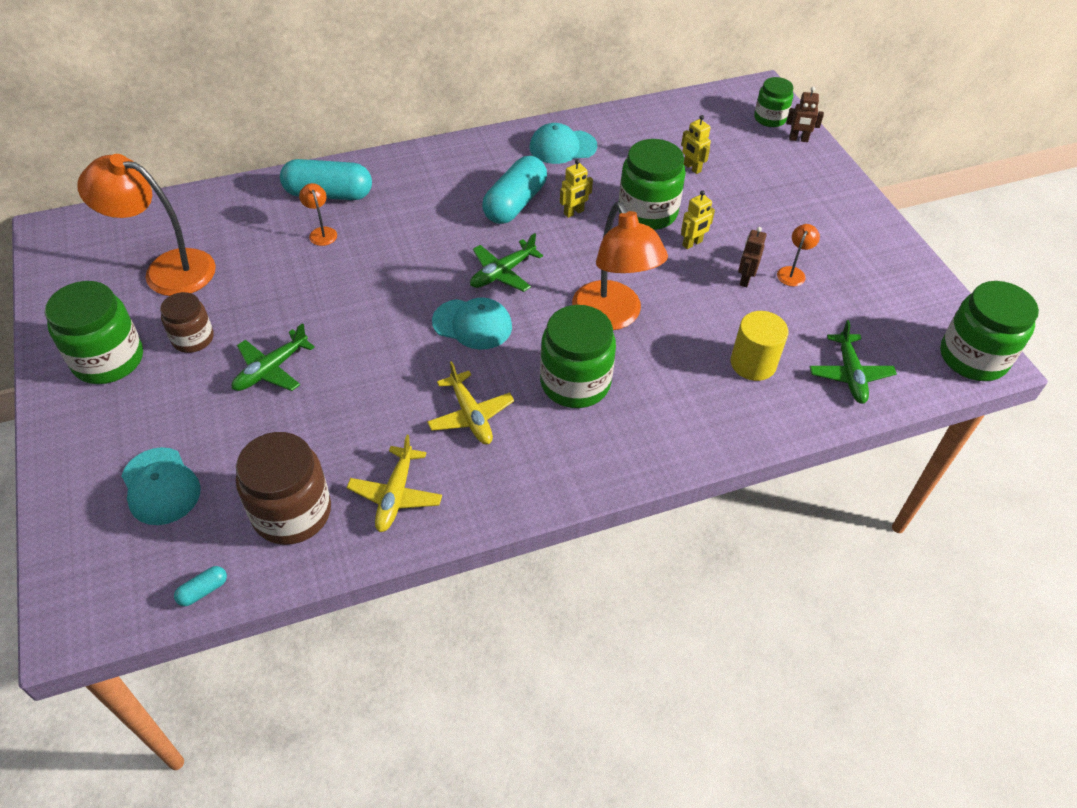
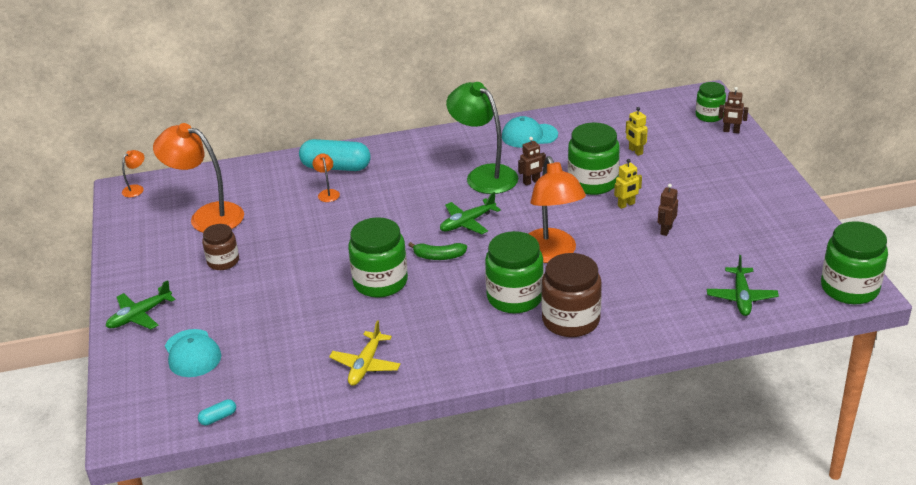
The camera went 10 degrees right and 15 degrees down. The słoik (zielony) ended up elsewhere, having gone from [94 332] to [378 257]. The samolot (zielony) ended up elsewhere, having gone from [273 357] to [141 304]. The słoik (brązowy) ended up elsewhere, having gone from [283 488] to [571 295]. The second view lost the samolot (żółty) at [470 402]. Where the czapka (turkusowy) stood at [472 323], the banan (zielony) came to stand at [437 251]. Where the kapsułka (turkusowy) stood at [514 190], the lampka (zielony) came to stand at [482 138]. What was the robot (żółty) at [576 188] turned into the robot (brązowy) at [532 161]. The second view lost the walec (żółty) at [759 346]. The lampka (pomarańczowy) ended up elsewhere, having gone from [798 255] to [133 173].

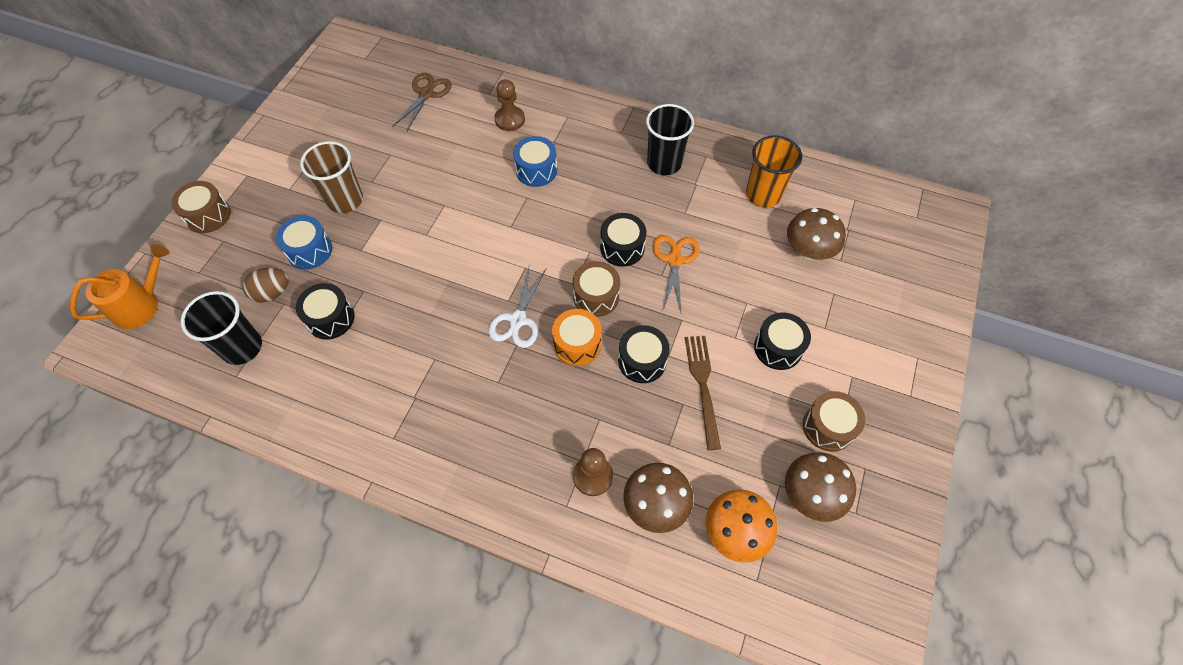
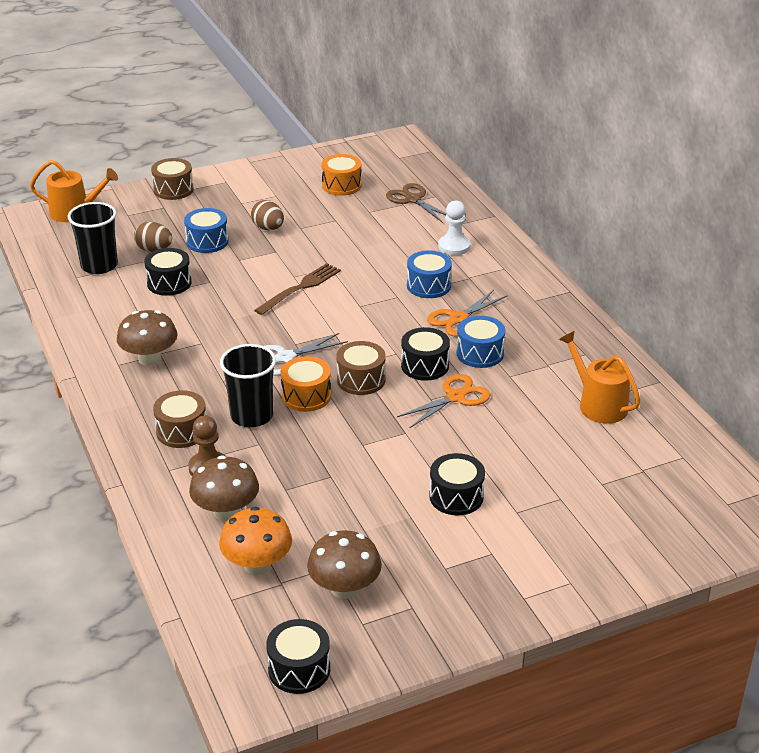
The camera went 45 degrees right and 25 degrees down. Where the szklanka (brązowy) stood at [331 177], the jajko (brązowy) came to stand at [267 215]. The nożyczki (brązowy) at [422 102] ended up facing another way, 105 degrees counterclockwise from before. What was the pionek (brązowy) at [509 105] turned into the pionek (biały) at [454 227]. The bęben (czarny) ended up elsewhere, having gone from [644 354] to [298 656]. The szklanka (czarny) ended up elsewhere, having gone from [670 139] to [248 385]. The widelec (brązowy) ended up elsewhere, having gone from [703 393] to [297 289]. Where the szklanka (pomarańczowy) stood at [774 171], the konewka (pomarańczowy) came to stand at [599 377]. The grzyb (brązowy) ended up elsewhere, having gone from [816 234] to [147 338]. The bęben (brązowy) ended up elsewhere, having gone from [834 421] to [179 419]. The second view gained the bęben (pomarańczowy) at [342 175]. The second view gained the nożyczki (pomarańczowy) at [467 313]. The second view gained the bęben (niebieski) at [480 342].

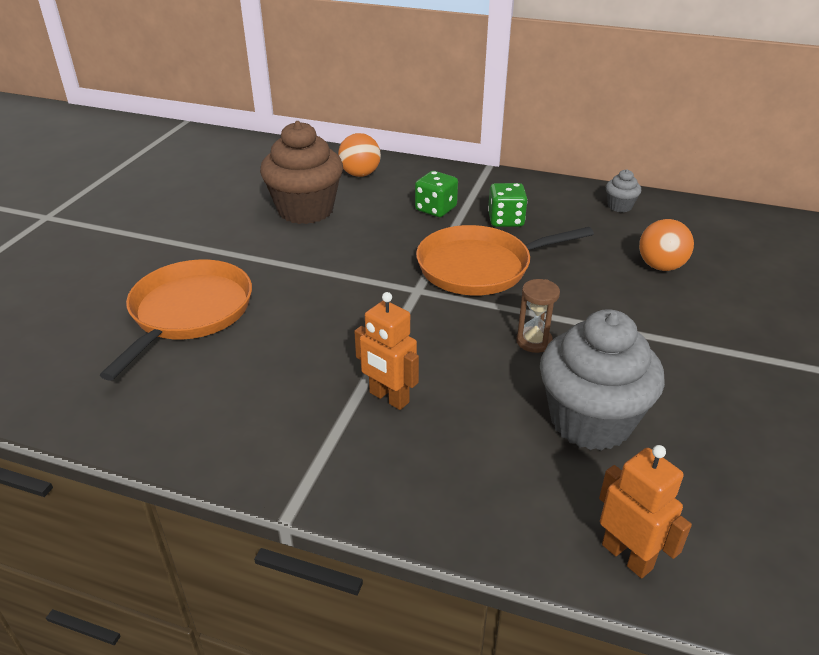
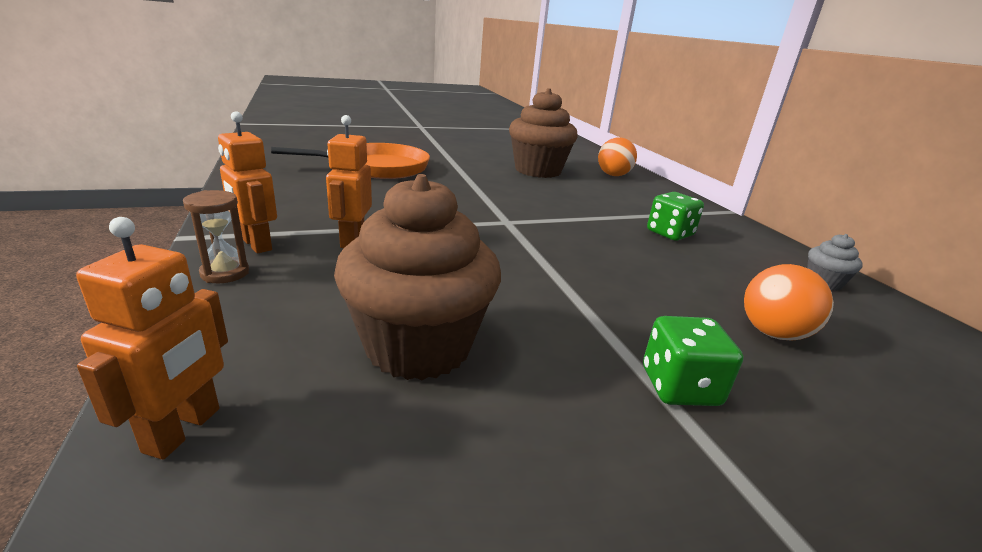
The camera went 50 degrees right and 10 degrees down. The kostka do gry (zielony) ended up elsewhere, having gone from [436 194] to [693 361]. The second view lost the patelnia (pomarańczowy) at [505 260]. The klepsydra (brązowy) ended up elsewhere, having gone from [538 316] to [216 236]. What was the muffinka (szary) at [602 379] turned into the muffinka (brązowy) at [417 277]. The second view gained the robot (pomarańczowy) at [247 182].

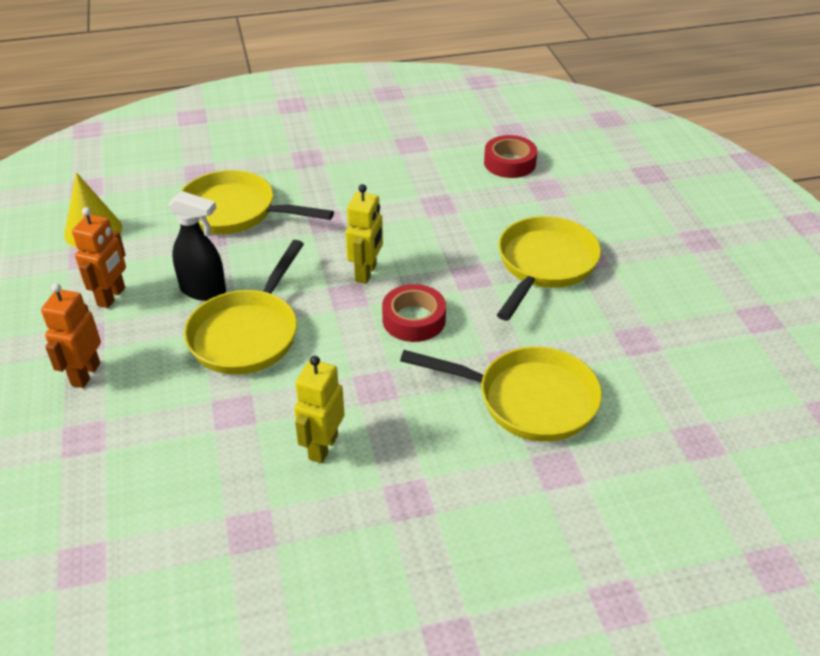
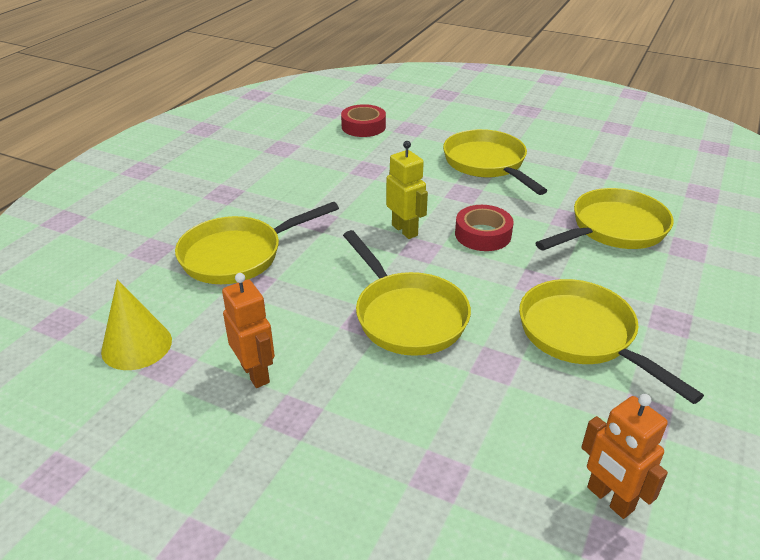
The camera went 50 degrees left and 5 degrees down. The robot (pomarańczowy) ended up elsewhere, having gone from [71 335] to [624 456]. The second view lost the spryskiwacz (czarny) at [197 246]. Where the robot (żółty) stood at [319 409], the patelnia (żółty) came to stand at [611 341].

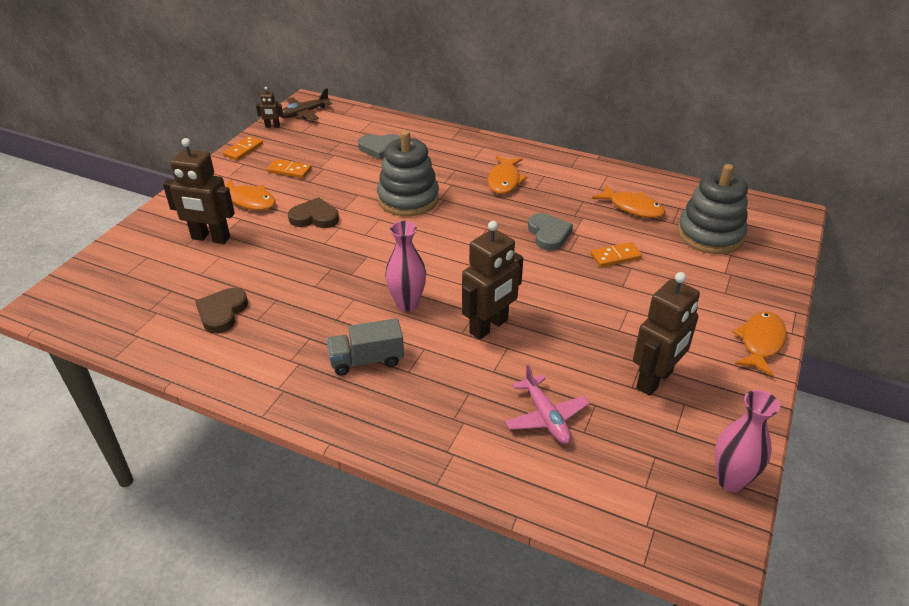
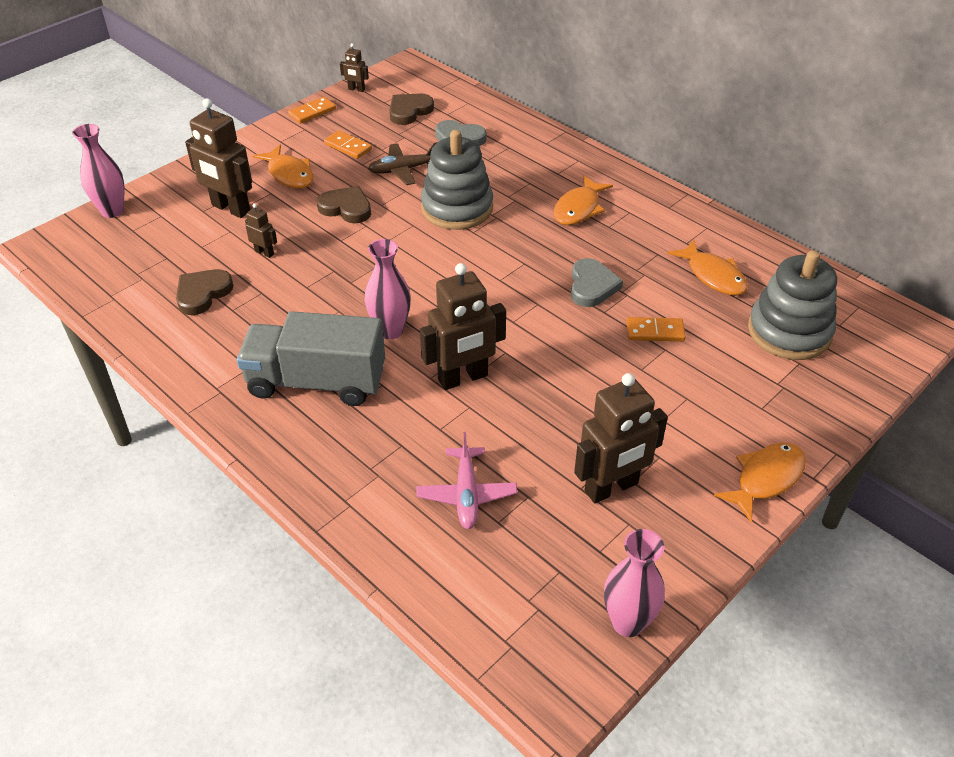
The camera went 20 degrees right and 5 degrees up. The samolot (brązowy) ended up elsewhere, having gone from [306 104] to [403 163]. The size of the ciężarówka (szary) at [365 347] changed by a factor of 1.69. The second view gained the wazon (różowy) at [98 171]. The second view gained the robot (brązowy) at [261 230]. The second view gained the serce (brązowy) at [411 109].

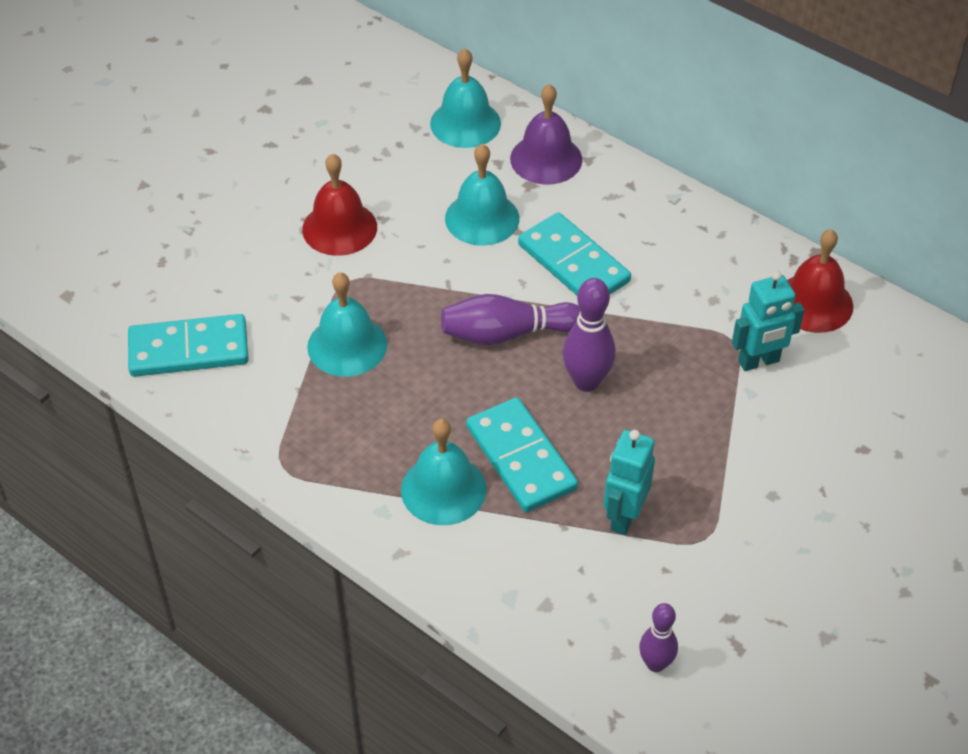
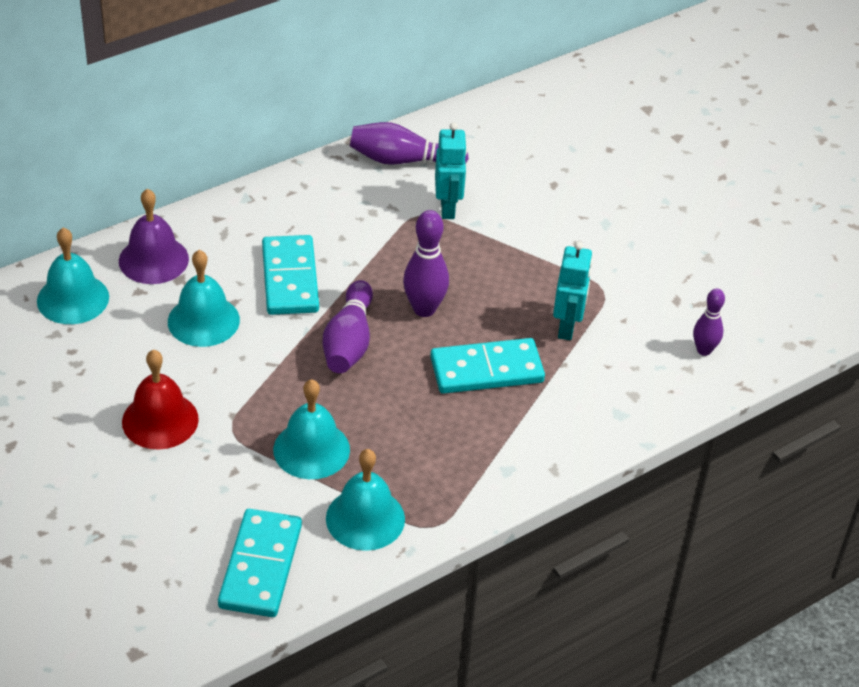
The camera went 75 degrees left and 5 degrees down. The dzwonek (turkusowy) ended up elsewhere, having gone from [443 472] to [365 500]. The kostka domina (turkusowy) at [574 253] ended up facing another way, 75 degrees counterclockwise from before. The robot (turkusowy) at [629 482] ended up facing another way, 120 degrees counterclockwise from before. Where the dzwonek (czerwony) stood at [820 281], the kręgiel (fioletowy) came to stand at [409 143].

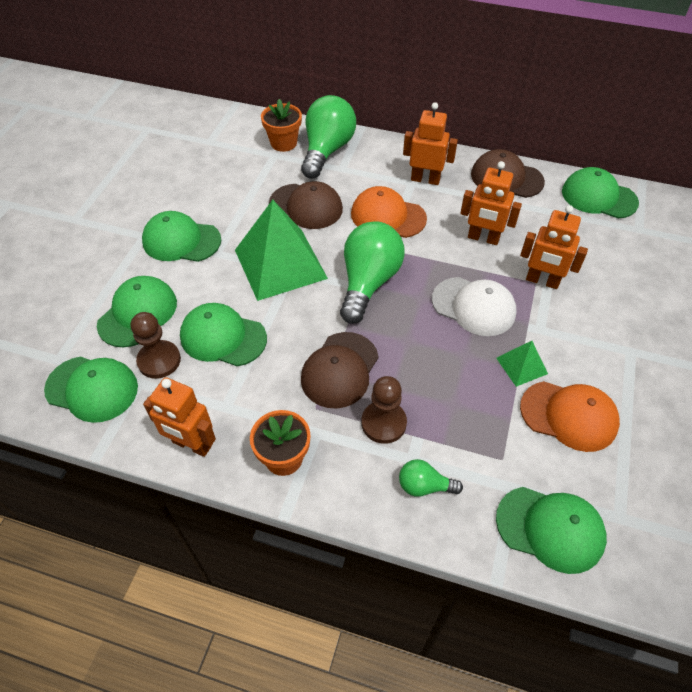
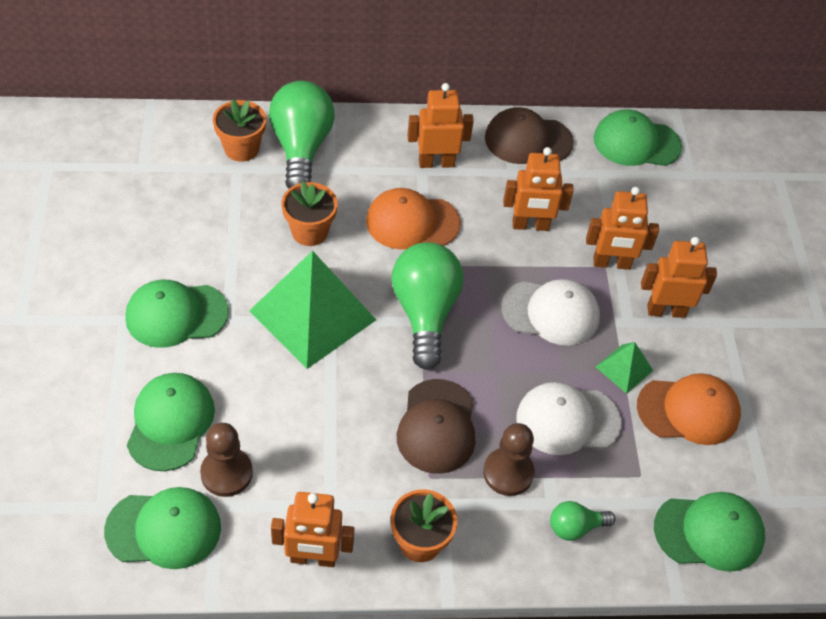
The camera went 25 degrees left and 0 degrees up. The second view lost the czapka (zielony) at [223 334]. Where the czapka (brązowy) stood at [306 205], the doniczka (pomarańczowy) came to stand at [310 214]. The second view gained the czapka (biały) at [569 418]. The second view gained the robot (pomarańczowy) at [679 277].

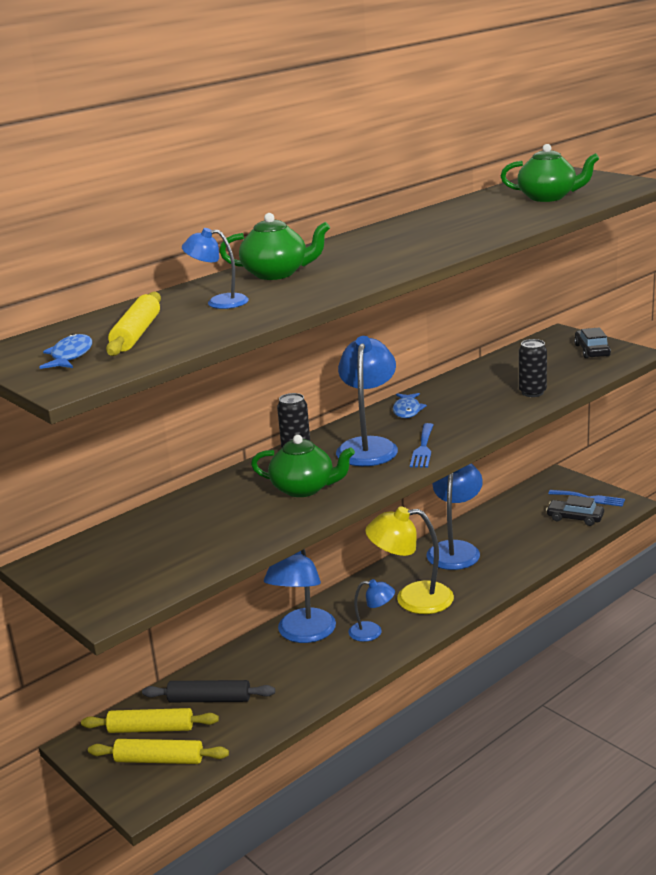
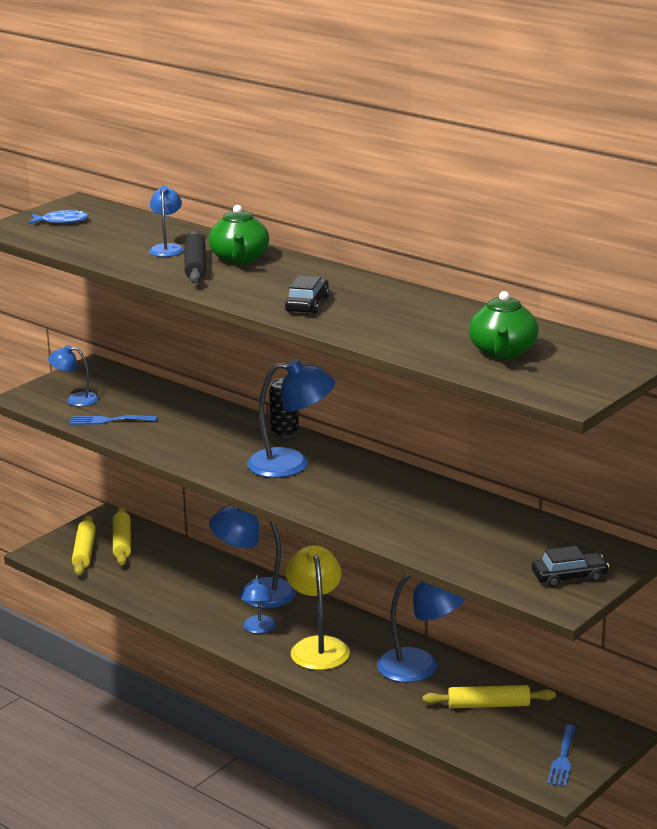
The camera went 80 degrees right and 0 degrees up. The wałek do ciasta (żółty) ended up elsewhere, having gone from [133 324] to [489 696]. The wałek do ciasta (czarny) ended up elsewhere, having gone from [208 691] to [195 257]. The second view lost the imbryk (zielony) at [303 466]. The second view lost the ryba (niebieski) at [410 405]. The widelec (niebieski) ended up elsewhere, having gone from [422 445] to [113 420]. The second view lost the puszka (czarny) at [533 368]. The samochód (czarny) ended up elsewhere, having gone from [575 510] to [307 294]. The second view gained the lampka (niebieski) at [73 376].

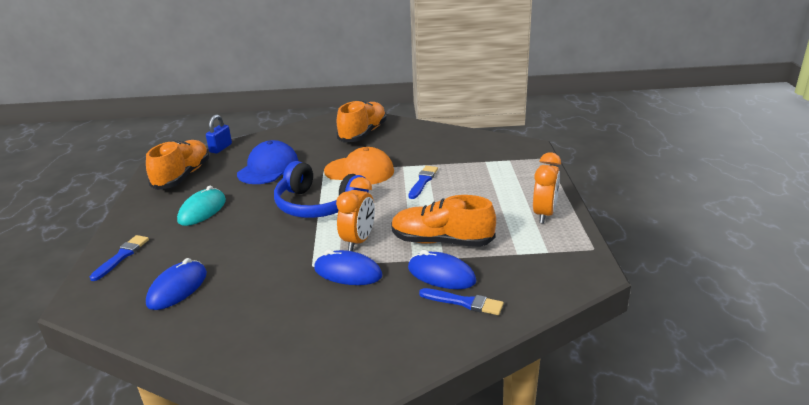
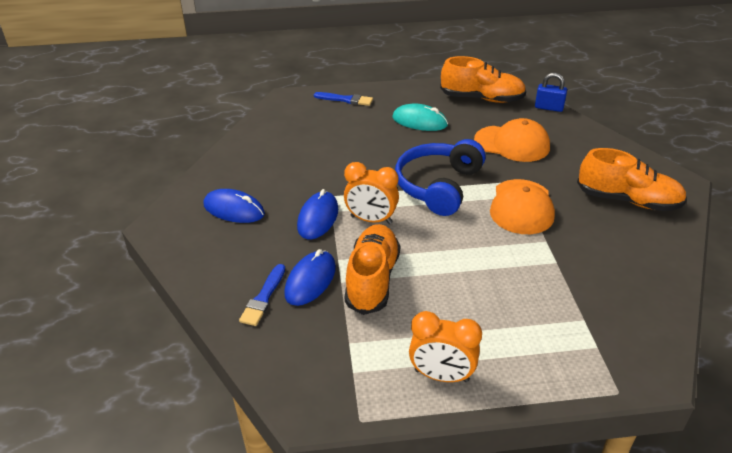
The camera went 85 degrees right and 10 degrees up. The myszka (niebieski) ended up elsewhere, having gone from [176 284] to [234 206]. What was the czapka (niebieski) at [267 162] turned into the czapka (pomarańczowy) at [512 140]. The second view lost the pędzel (niebieski) at [423 182].

